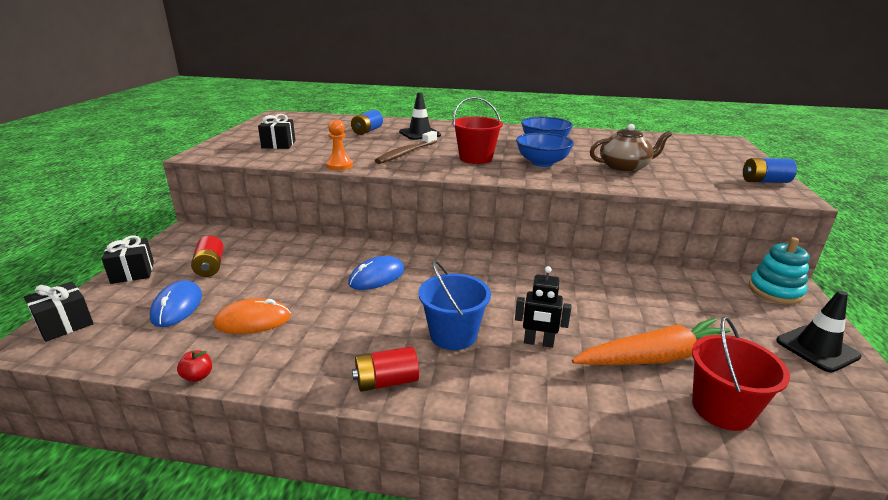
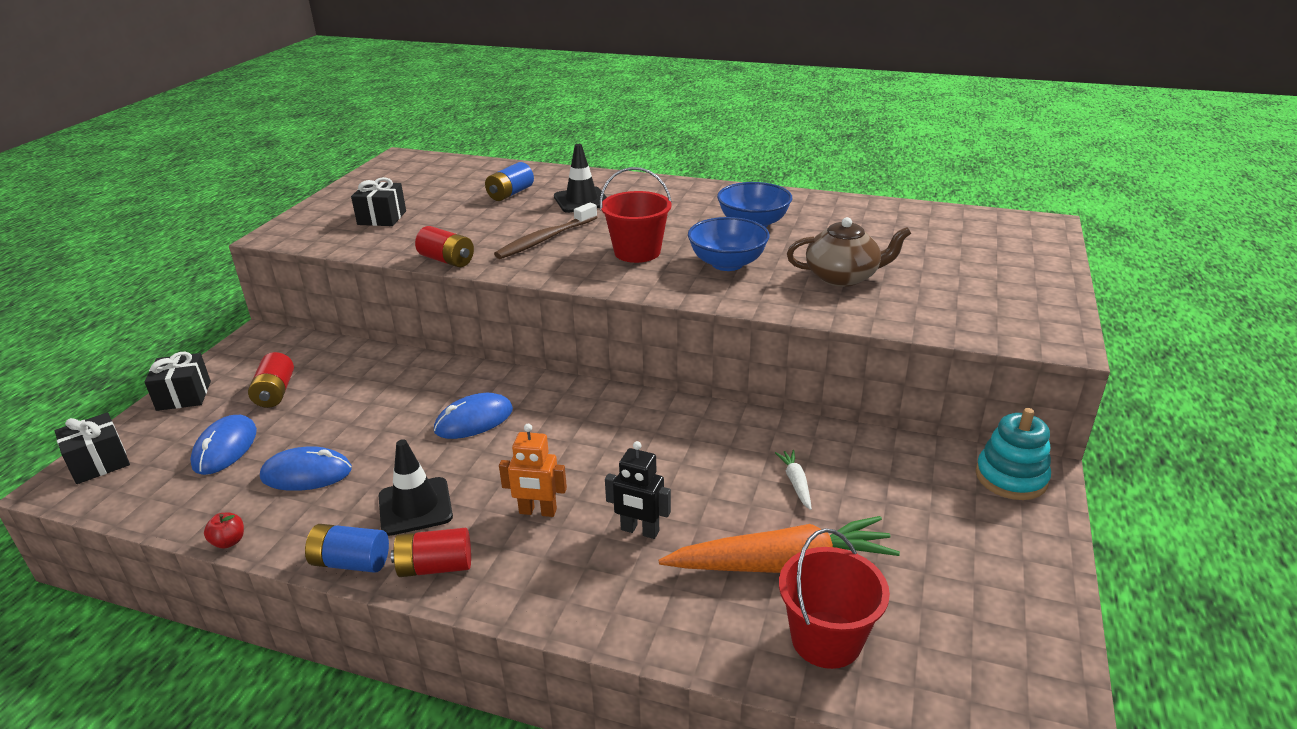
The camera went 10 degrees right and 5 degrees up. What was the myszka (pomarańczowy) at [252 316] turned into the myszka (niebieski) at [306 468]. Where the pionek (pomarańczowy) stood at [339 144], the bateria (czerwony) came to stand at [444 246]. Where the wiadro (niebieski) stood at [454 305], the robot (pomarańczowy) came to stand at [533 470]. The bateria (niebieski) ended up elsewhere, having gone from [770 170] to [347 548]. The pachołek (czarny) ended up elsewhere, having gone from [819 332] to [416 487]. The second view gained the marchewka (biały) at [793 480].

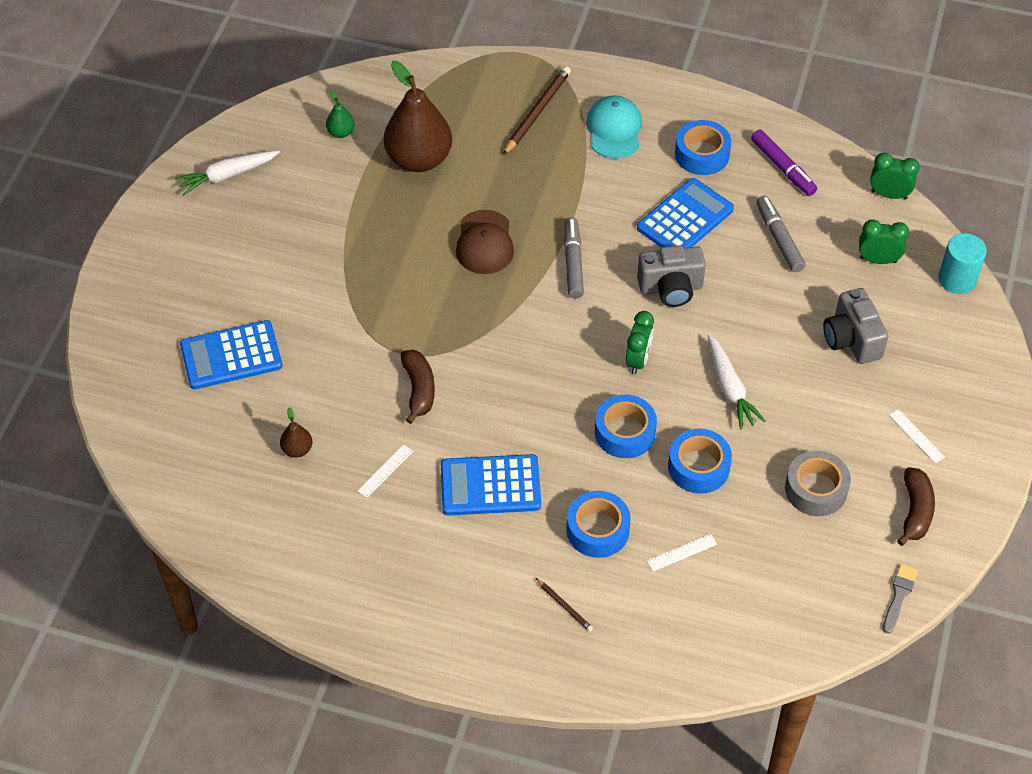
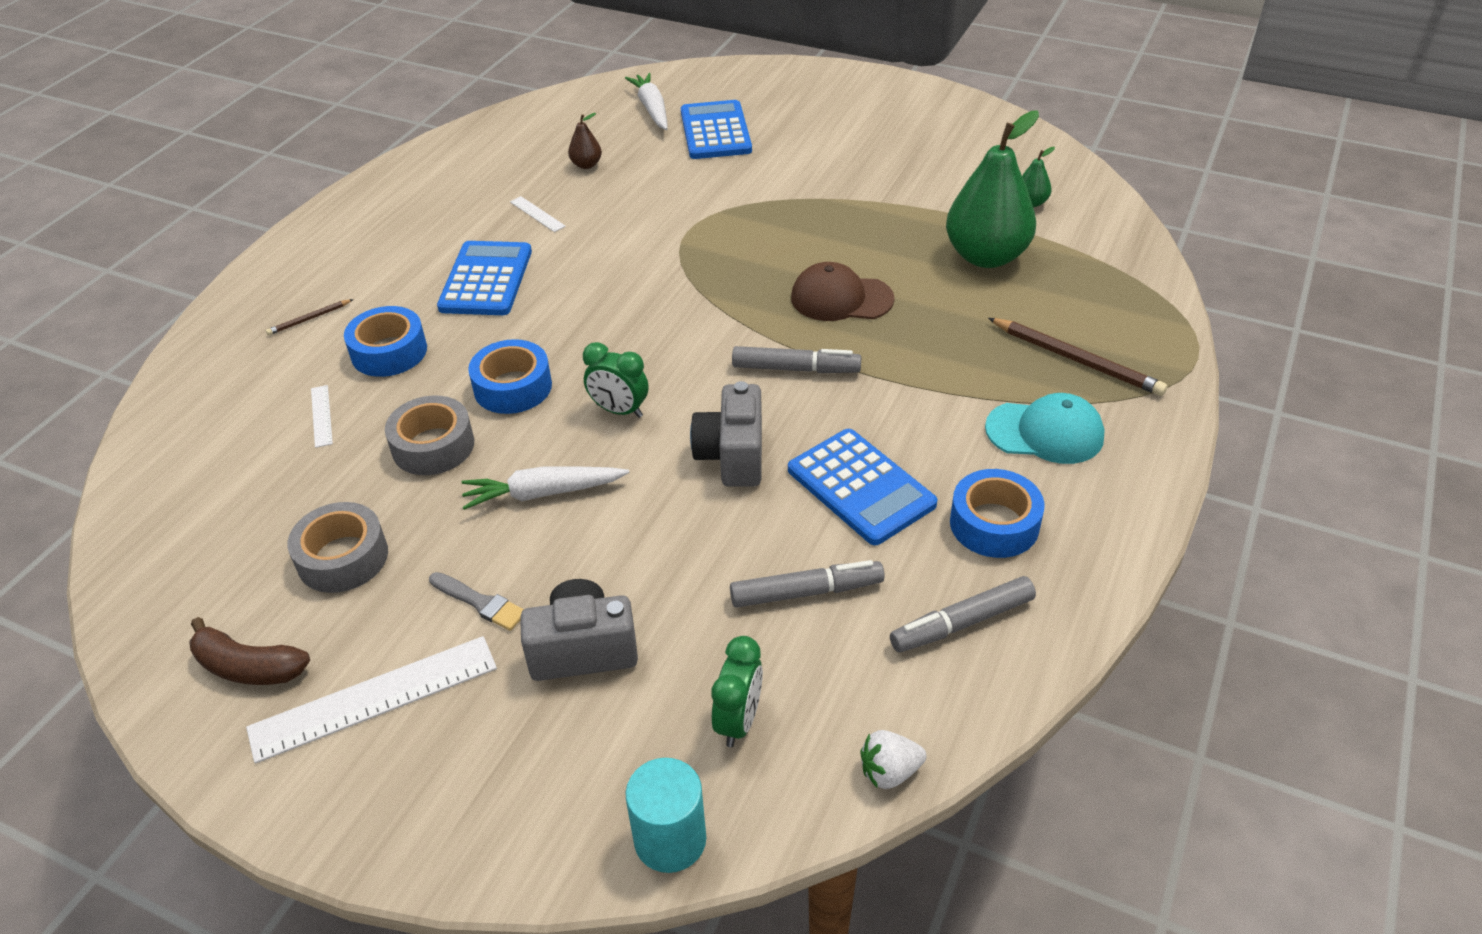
The camera went 100 degrees right and 10 degrees down. The marchewka (biały) ended up elsewhere, having gone from [227 172] to [646 101]. What was the gruszka (brązowy) at [418 116] turned into the gruszka (zielony) at [992 189]. The second view lost the banan (brązowy) at [418 387]. What was the taśma klejąca (niebieski) at [700 461] turned into the taśma klejąca (szary) at [429 435]. What was the flamaster (fioletowy) at [784 163] turned into the flamaster (szary) at [963 614]. Where the budzik (zielony) stood at [895 175], the truskawka (biały) came to stand at [893 759]. The pędzel (szary) ended up elsewhere, having gone from [900 598] to [476 601]. The size of the linijka (biały) at [917 436] changed by a factor of 2.14.

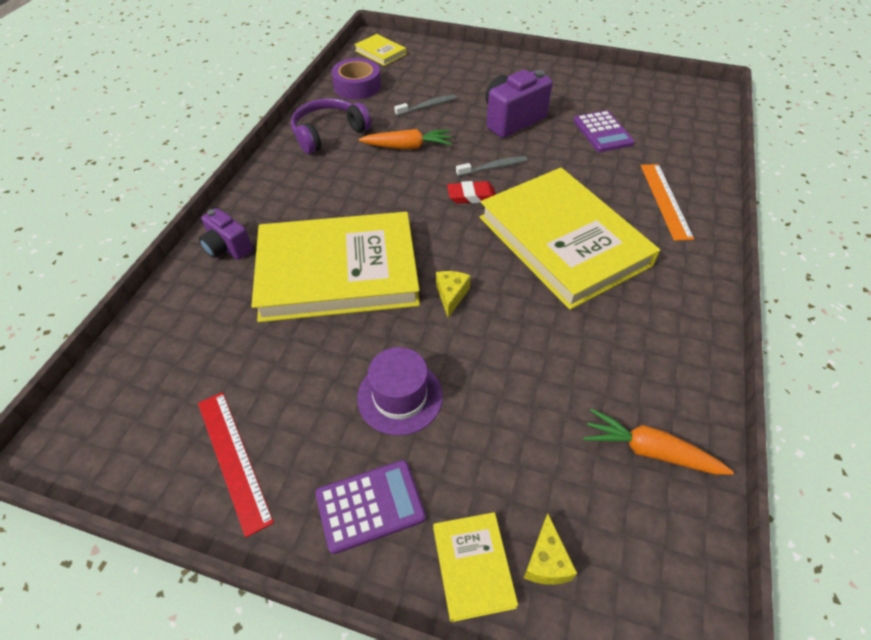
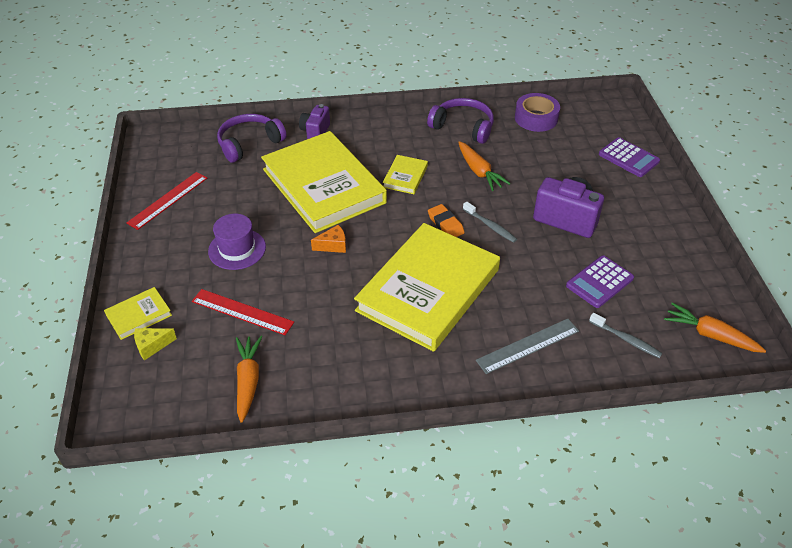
The camera went 65 degrees right and 5 degrees down. The kalkulator (fioletowy) ended up elsewhere, having gone from [370 507] to [629 157]. The książka (żółty) ended up elsewhere, having gone from [380 50] to [405 174]. The szczoteczka do zębów (szary) ended up elsewhere, having gone from [425 105] to [625 335]. What was the ser (żółty) at [453 294] turned into the ser (pomarańczowy) at [328 239]. What was the gumka do mazania (czerwony) at [471 192] turned into the gumka do mazania (pomarańczowy) at [446 220]. What was the linijka (pomarańczowy) at [667 202] turned into the linijka (szary) at [527 346]. The second view gained the linijka (czerwony) at [243 312]. The second view gained the słuchawki (fioletowy) at [251 138]. The second view gained the marchewka (pomarańczowy) at [715 328].

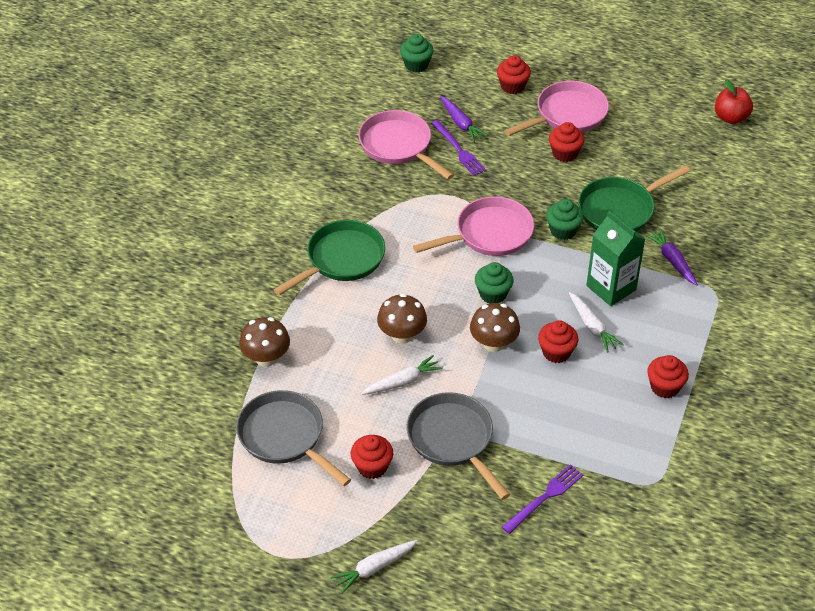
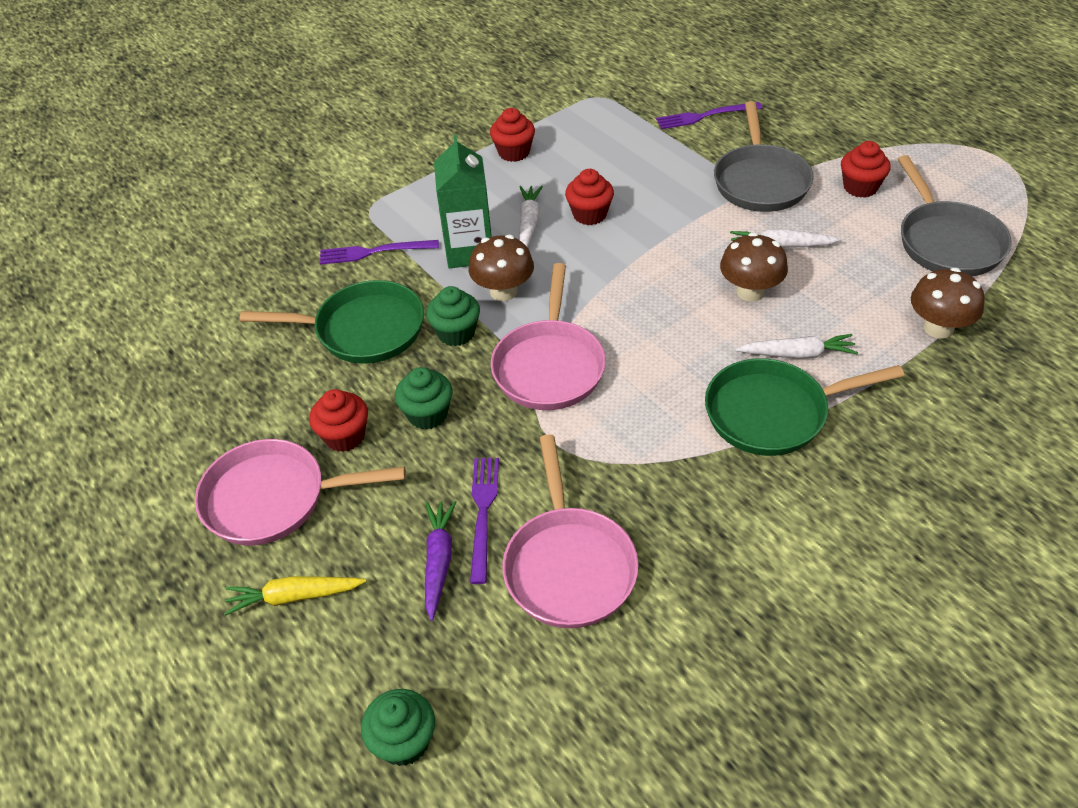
The camera went 145 degrees left and 0 degrees up. The marchewka (biały) ended up elsewhere, having gone from [374 567] to [796 346]. The patelnia (różowy) at [473 226] ended up facing another way, 90 degrees counterclockwise from before. The grzyb (brązowy) ended up elsewhere, having gone from [495 327] to [501 268]. The muffinka (zielony) ended up elsewhere, having gone from [494 282] to [424 398]. Where the muffinka (czerwony) stood at [514 74], the marchewka (żółty) came to stand at [295 596]. Where the marchewka (fioletowy) stood at [671 257], the widelec (fioletowy) came to stand at [379 252]. The second view lost the jabłko (czerwony) at [734 101].

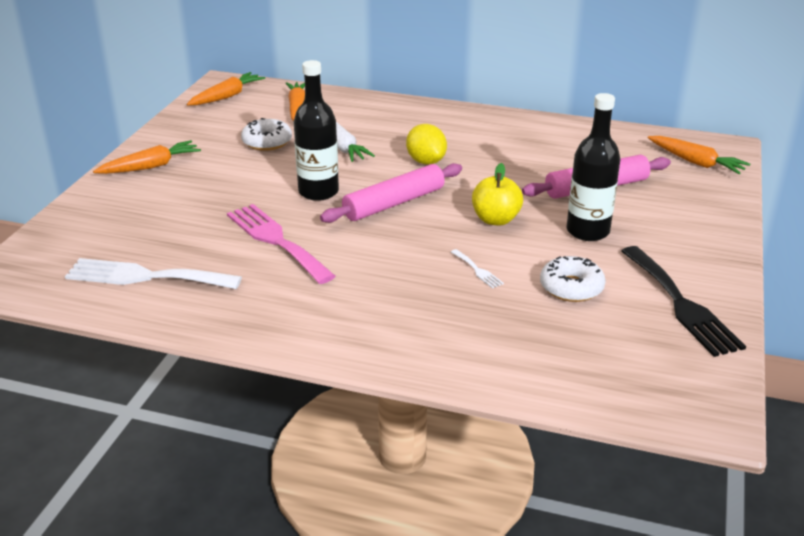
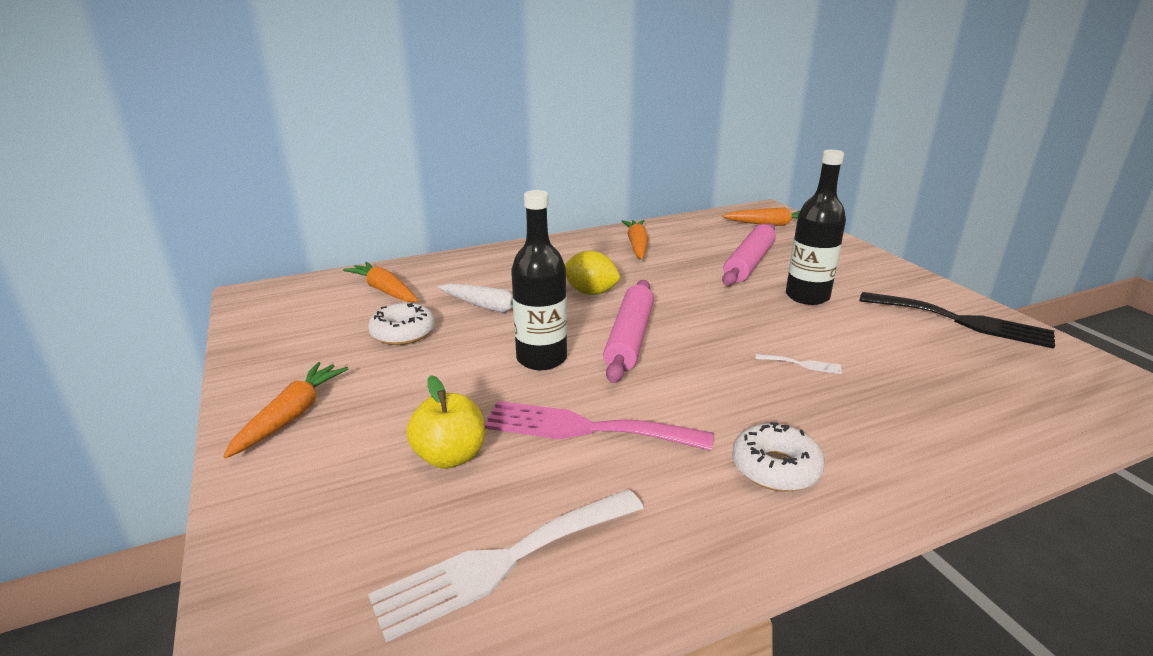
The camera went 40 degrees left and 5 degrees down. The marchewka (pomarańczowy) ended up elsewhere, having gone from [226 88] to [635 239]. The jabłko (żółty) ended up elsewhere, having gone from [497 194] to [445 422]. The donut (biały) ended up elsewhere, having gone from [573 279] to [778 457].

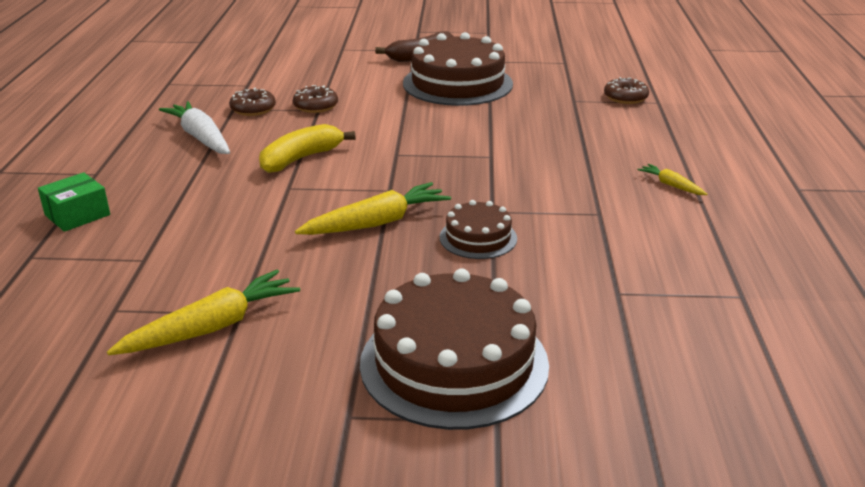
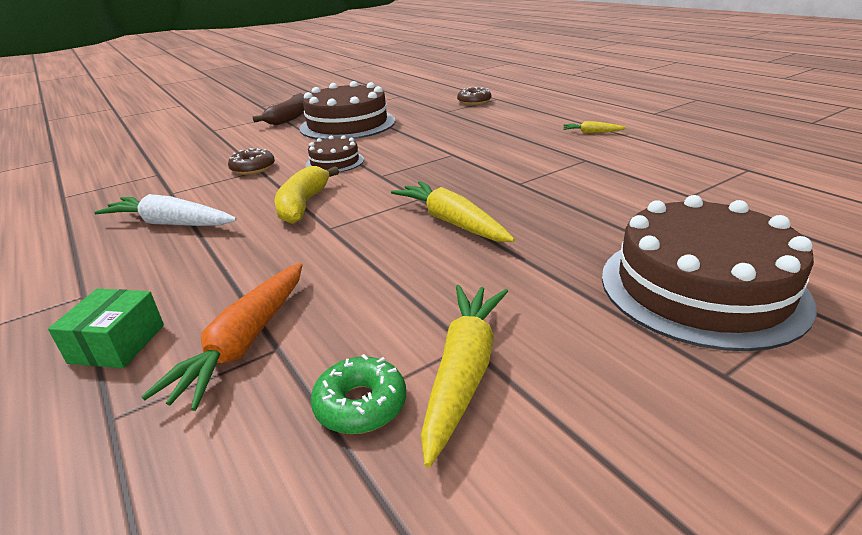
The camera went 35 degrees left and 0 degrees up. The second view lost the donut (brązowy) at [252 102]. The marchewka (żółty) at [373 208] ended up facing another way, 60 degrees counterclockwise from before. The tort (brązowy) ended up elsewhere, having gone from [478 229] to [335 153]. The second view gained the marchewka (pomarańczowy) at [222 337]. The second view gained the donut (zielony) at [358 394].

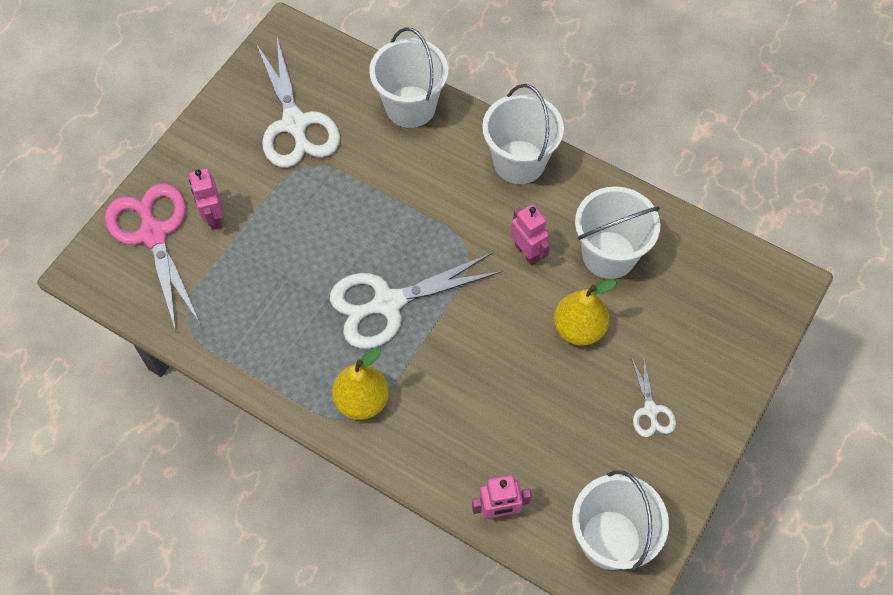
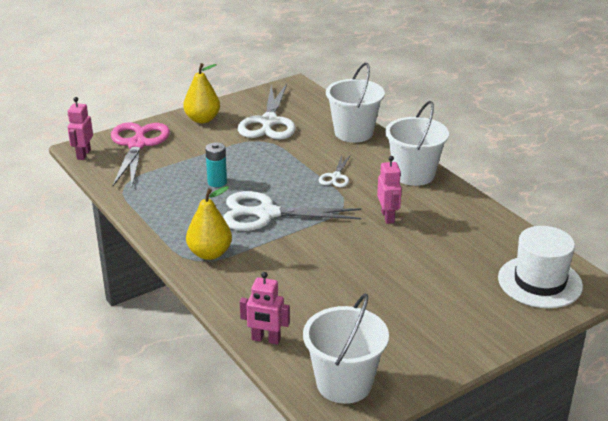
The camera went 25 degrees right and 30 degrees down. The robot (różowy) ended up elsewhere, having gone from [206 199] to [80 128]. The gruszka (żółty) ended up elsewhere, having gone from [585 312] to [201 93]. The second view lost the wiadro (biały) at [617 232]. The nożyczki (biały) ended up elsewhere, having gone from [653 396] to [334 171]. The second view gained the bateria (turkusowy) at [216 164]. The second view gained the kapelusz (biały) at [540 267].

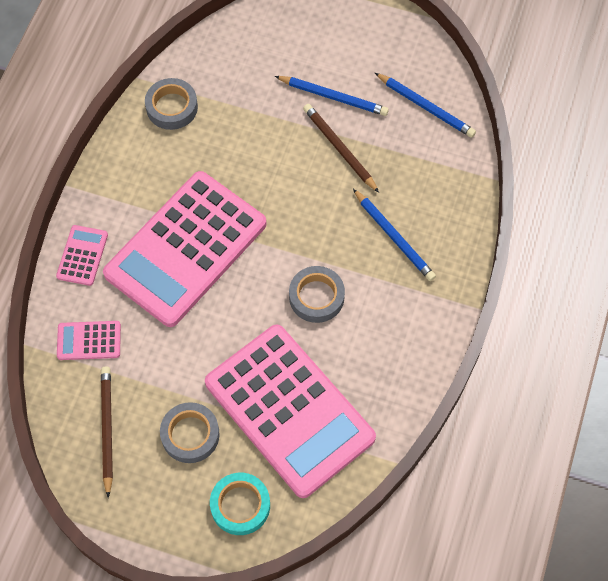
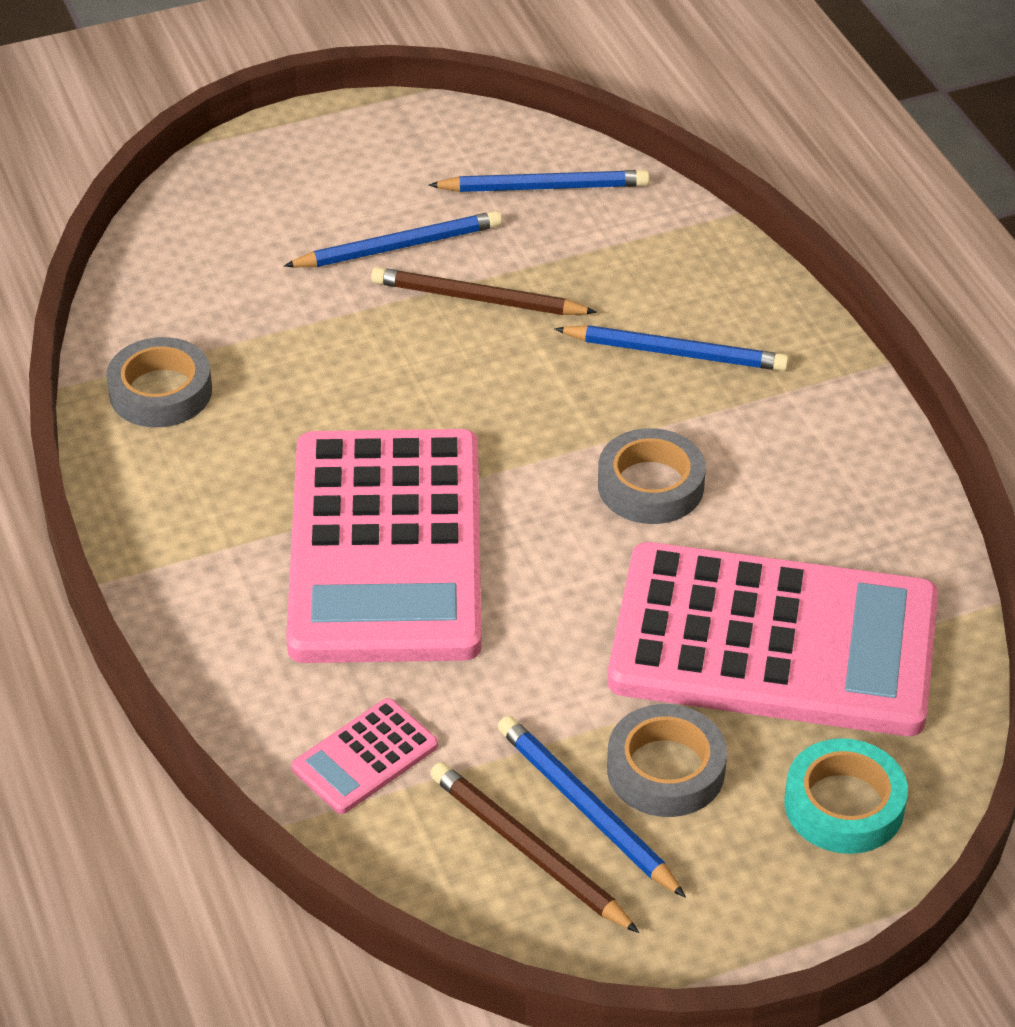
The camera went 40 degrees left and 20 degrees down. The second view lost the kalkulator (różowy) at [82 255]. The second view gained the ołówek (niebieski) at [592 807].

